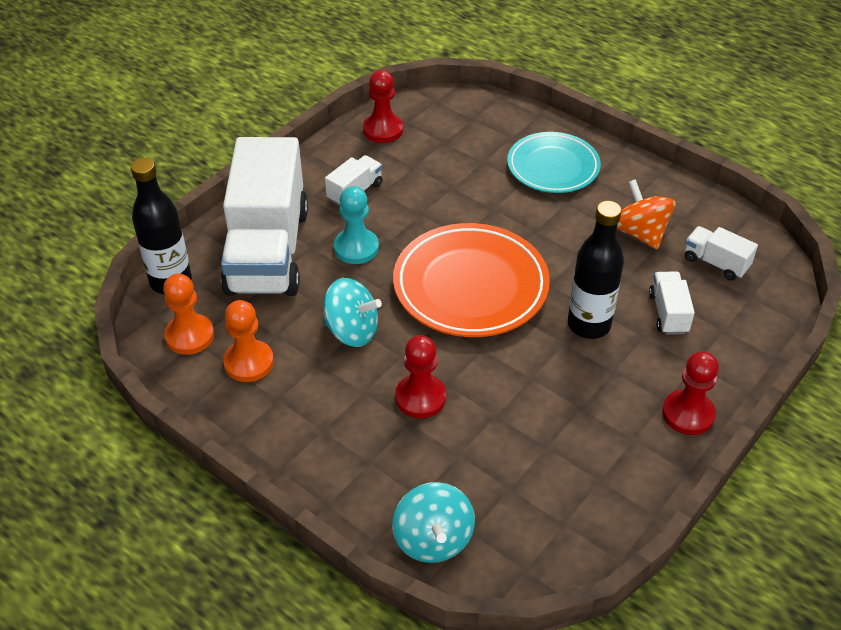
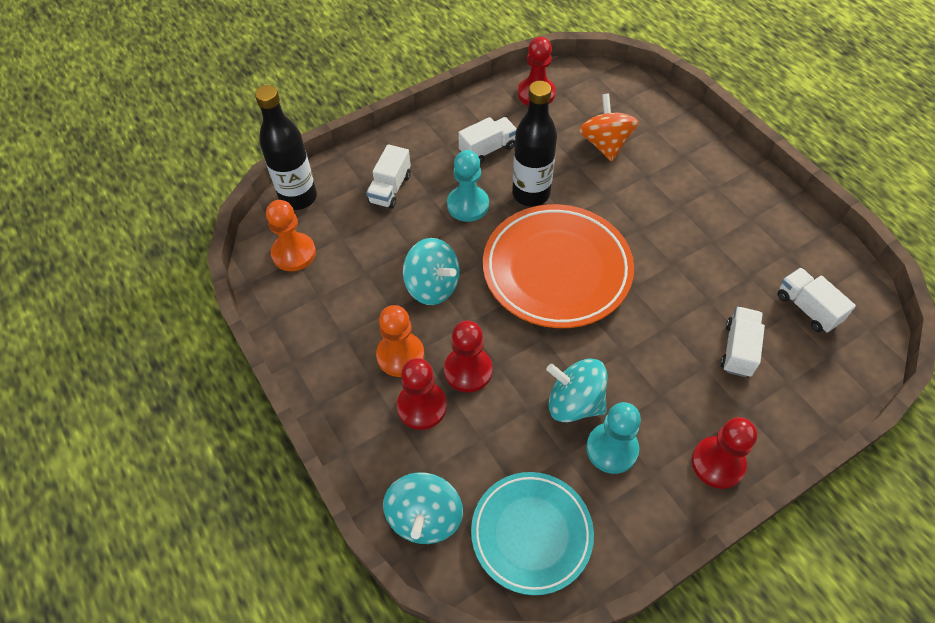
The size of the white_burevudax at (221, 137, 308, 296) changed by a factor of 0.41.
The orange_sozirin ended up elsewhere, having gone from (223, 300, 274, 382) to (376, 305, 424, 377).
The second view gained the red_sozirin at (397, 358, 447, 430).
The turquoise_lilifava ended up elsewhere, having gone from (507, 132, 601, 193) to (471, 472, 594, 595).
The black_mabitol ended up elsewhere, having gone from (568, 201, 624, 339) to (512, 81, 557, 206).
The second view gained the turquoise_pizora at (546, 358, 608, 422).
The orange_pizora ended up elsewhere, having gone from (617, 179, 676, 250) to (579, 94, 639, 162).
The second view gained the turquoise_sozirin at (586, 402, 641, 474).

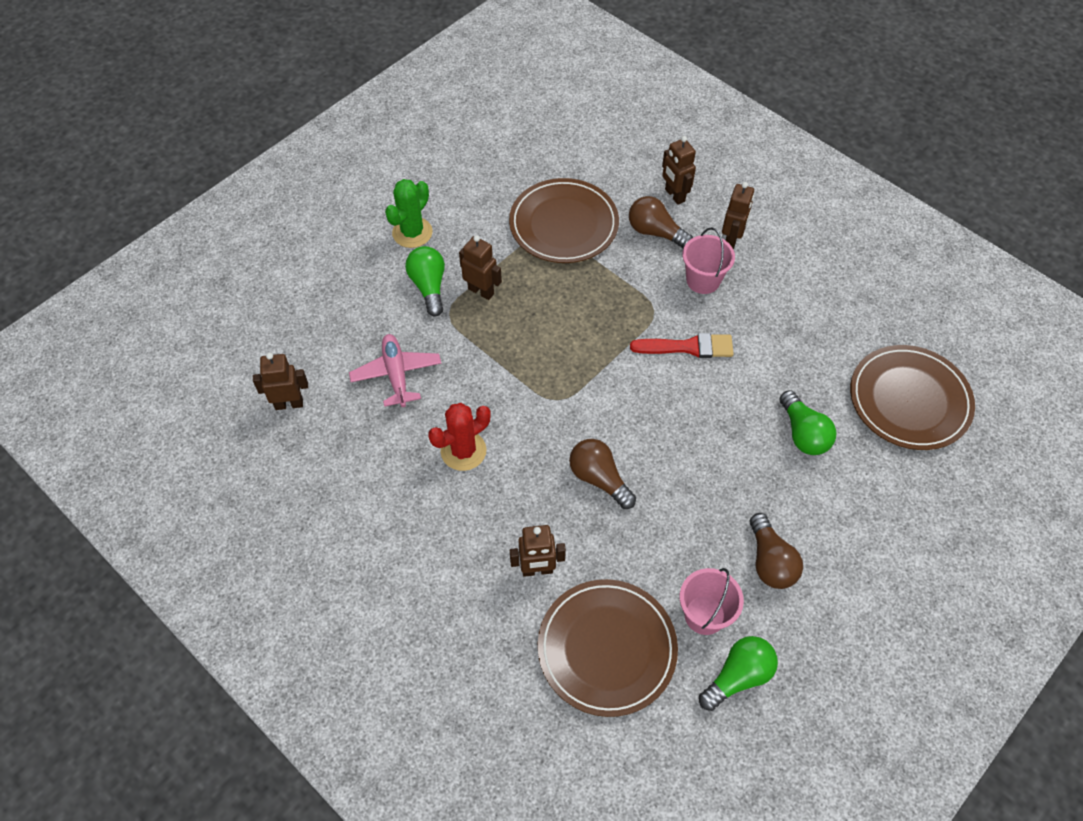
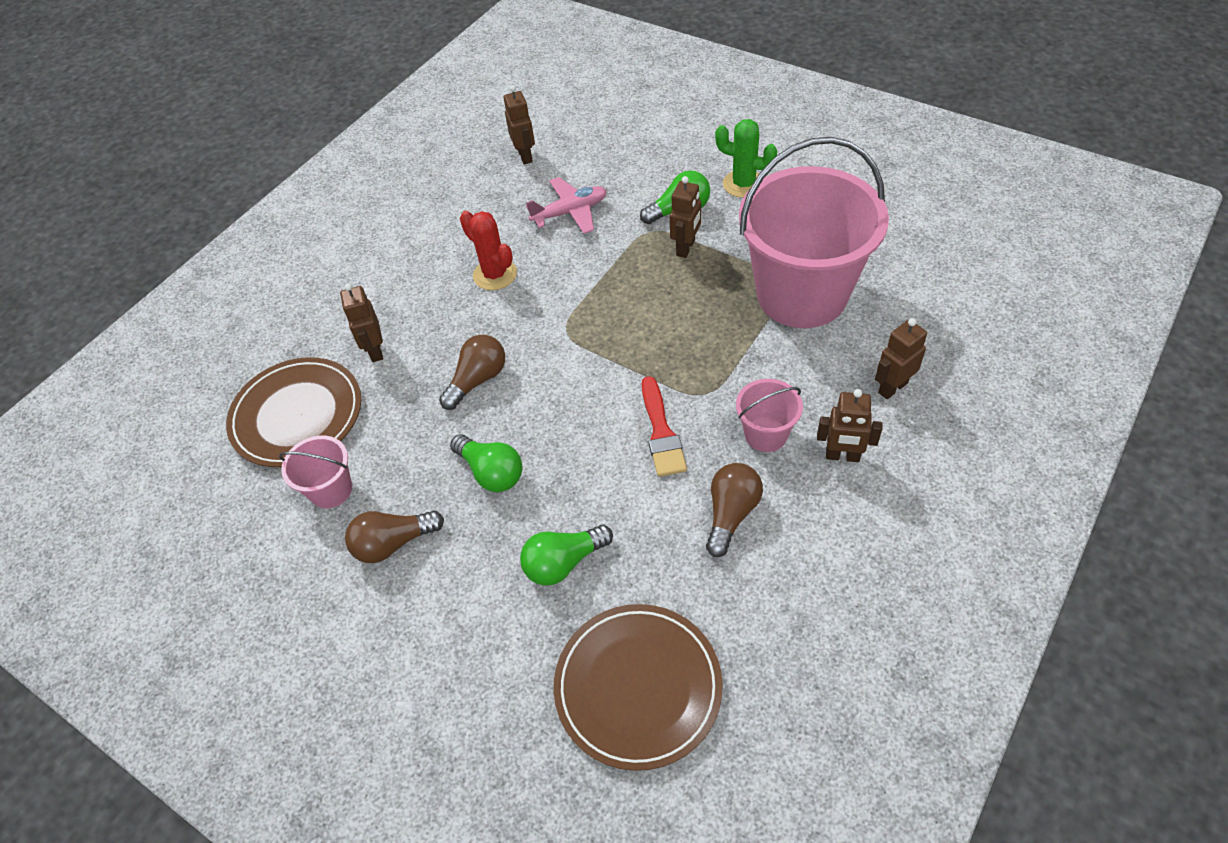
The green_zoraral ended up elsewhere, having gone from (699, 636, 778, 711) to (450, 434, 522, 492).
The brown_zoraral ended up elsewhere, having gone from (629, 196, 693, 249) to (706, 463, 763, 557).
Where the brown_lilifava stood at (509, 178, 619, 263), the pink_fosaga came to stand at (739, 137, 889, 328).

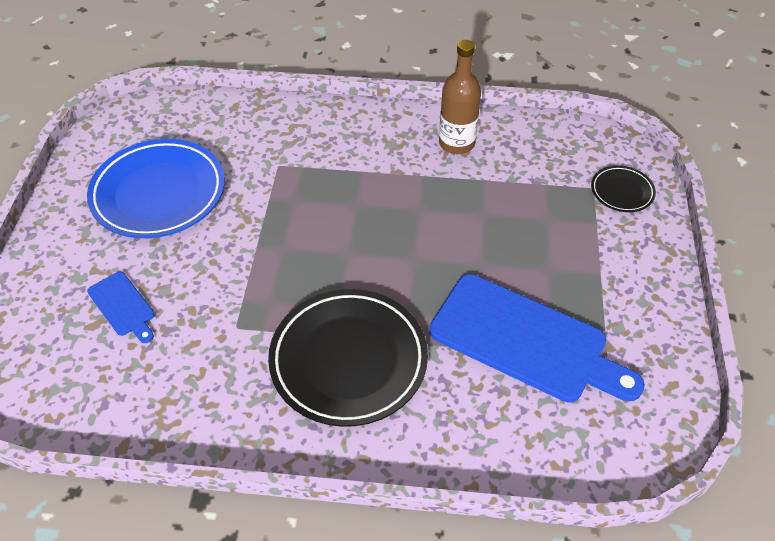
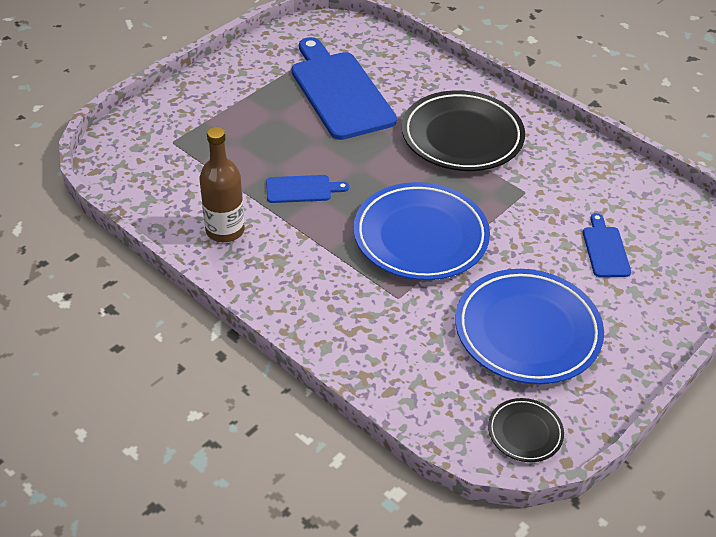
The second view gained the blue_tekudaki at (266, 175, 349, 203).
The second view gained the blue_lilifava at (354, 182, 490, 280).
The black_lilifava ended up elsewhere, having gone from (591, 166, 656, 212) to (488, 398, 564, 462).

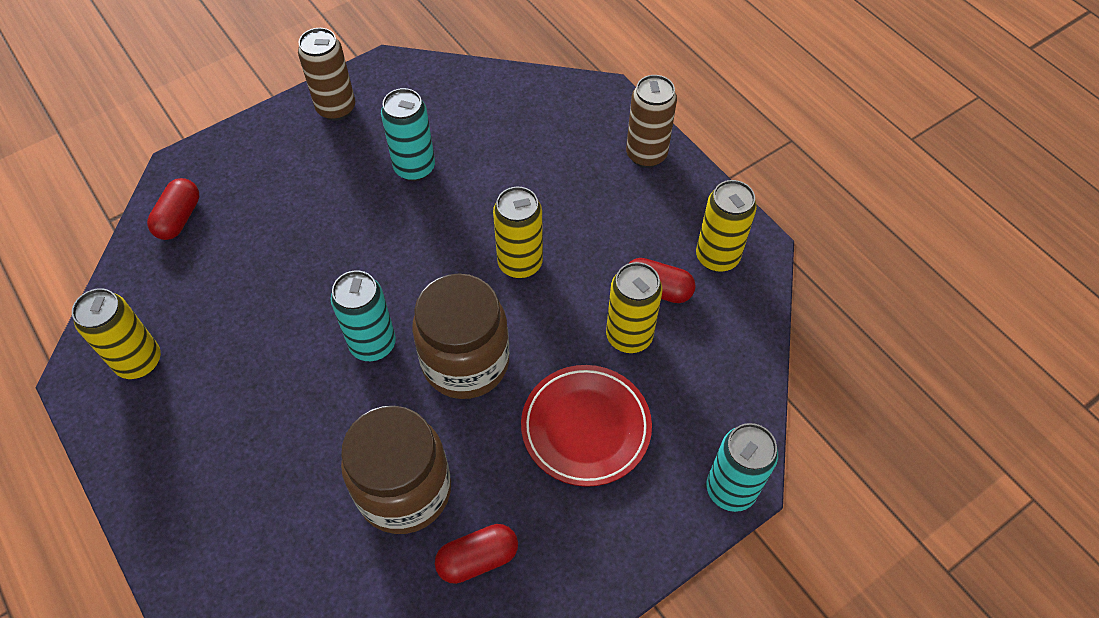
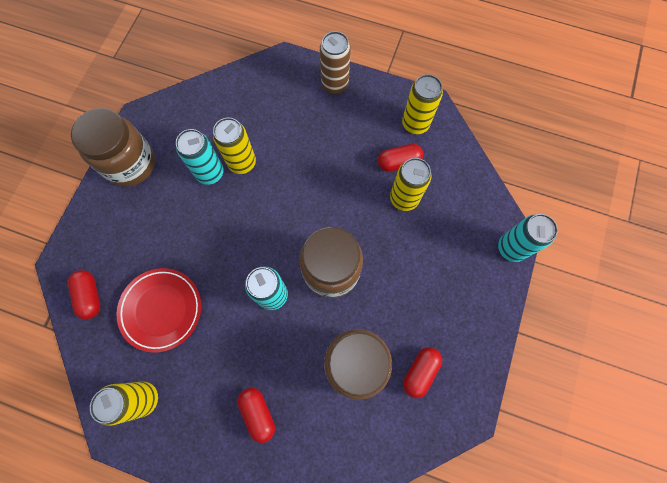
Where the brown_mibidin stood at (298, 28, 355, 121), the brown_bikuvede came to stand at (71, 108, 155, 187).
The red_lilifava ended up elsewhere, having gone from (521, 365, 652, 487) to (117, 268, 201, 353).
The yellow_mibidin ended up elsewhere, having gone from (493, 187, 543, 279) to (213, 117, 256, 174).
The second view gained the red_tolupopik at (238, 388, 275, 443).

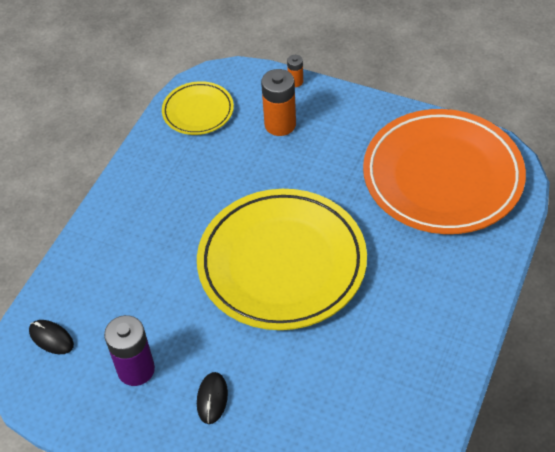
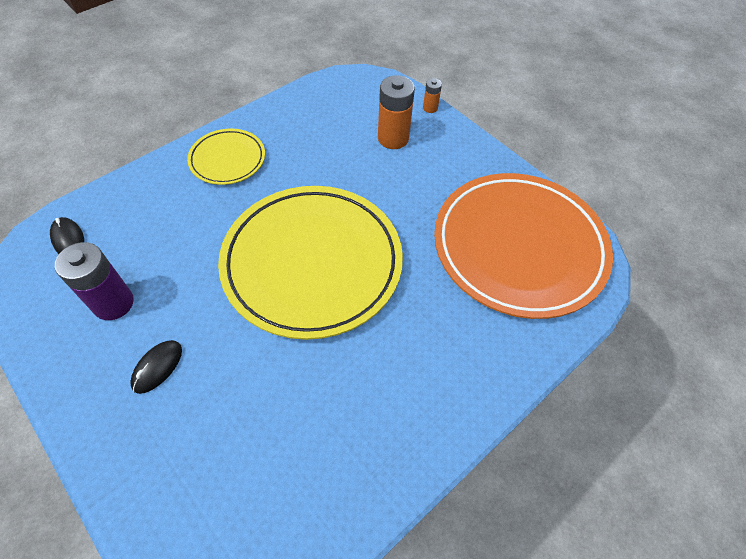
The yellow_lilifava ended up elsewhere, having gone from (162, 81, 234, 135) to (187, 129, 265, 185).

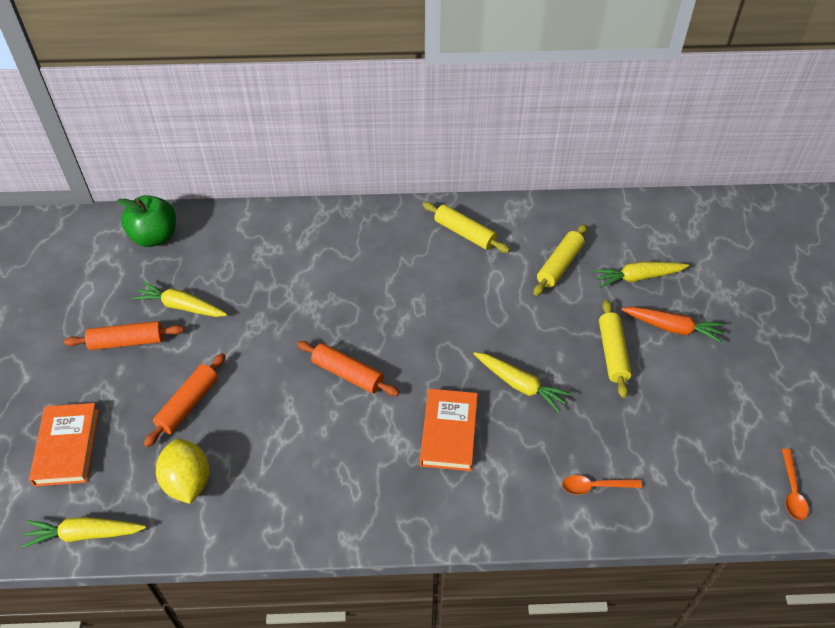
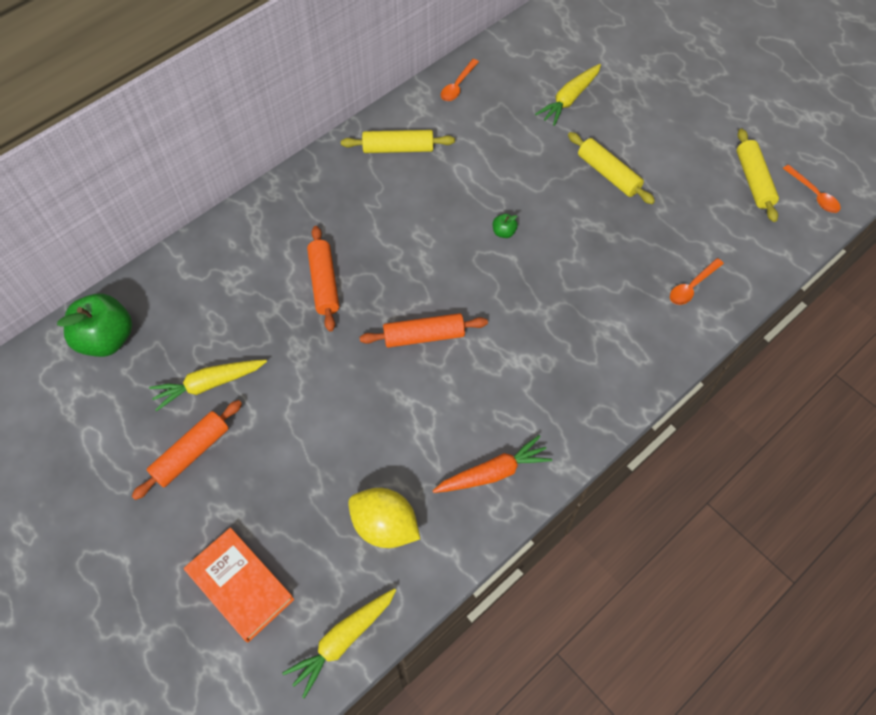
The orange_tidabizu ended up elsewhere, having gone from (144, 353, 226, 447) to (307, 226, 339, 332).
The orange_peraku ended up elsewhere, having gone from (621, 307, 725, 343) to (433, 435, 552, 493).
The second view gained the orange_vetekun at (441, 59, 479, 101).
The second view gained the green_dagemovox at (493, 214, 518, 238).
The yellow_tidabizu ended up elsewhere, having gone from (533, 224, 587, 296) to (737, 129, 779, 222).
The second view lost the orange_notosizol at (420, 389, 478, 471).
The second view lost the yellow_peraku at (474, 352, 572, 413).

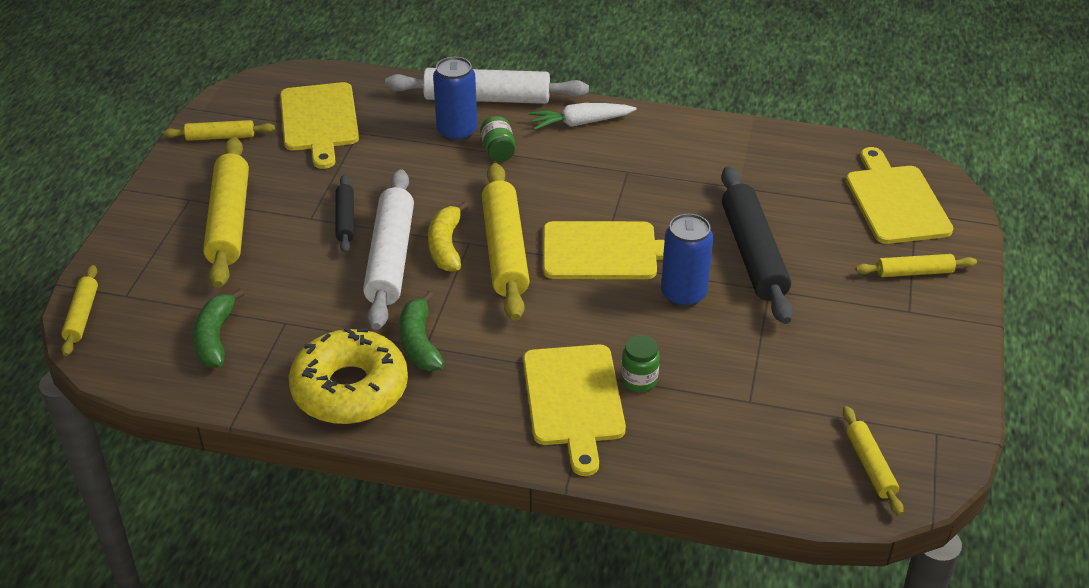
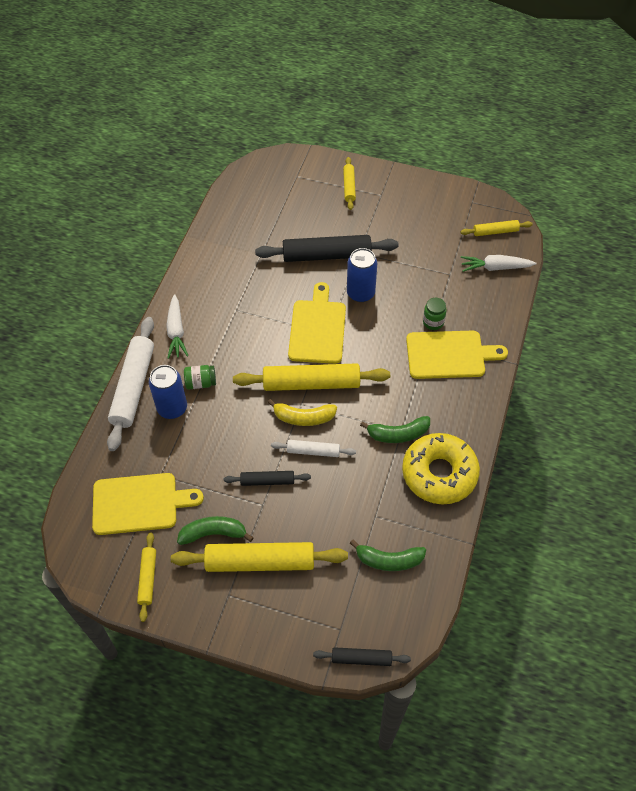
The second view gained the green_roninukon at (177, 516, 254, 545).
The size of the white_tidabizu at (363, 169, 414, 330) changed by a factor of 0.52.
What was the yellow_tidabizu at (61, 265, 98, 356) turned into the black_tidabizu at (313, 647, 411, 666).
The second view gained the white_peraku at (461, 255, 537, 272).
The second view lost the yellow_tekudaki at (846, 147, 953, 244).

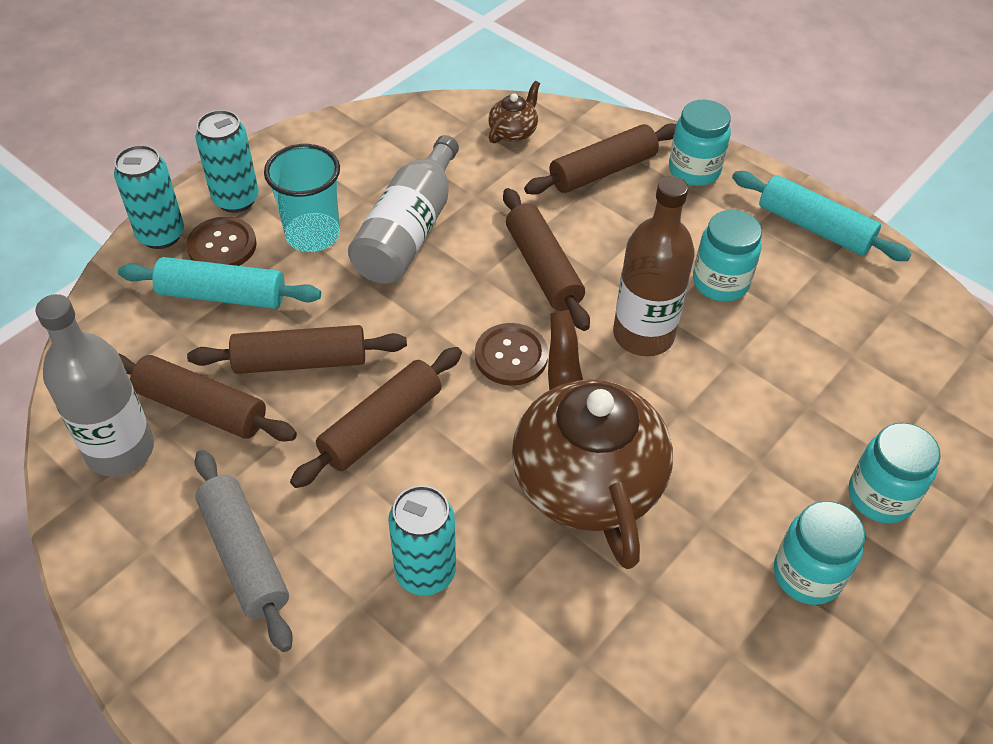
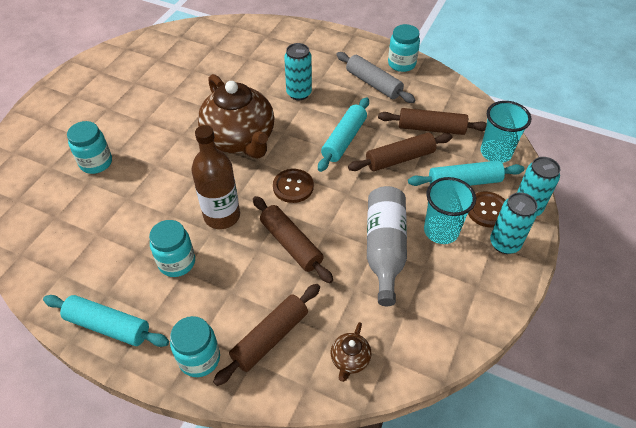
What was the brown_tidabizu at (290, 347, 462, 488) turned into the turquoise_tidabizu at (318, 97, 369, 172).
The turquoise_bikuvede ended up elsewhere, having gone from (774, 501, 866, 605) to (388, 24, 420, 72).
The second view gained the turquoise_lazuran at (481, 101, 531, 163).
The second view lost the grey_mabitol at (35, 294, 154, 477).

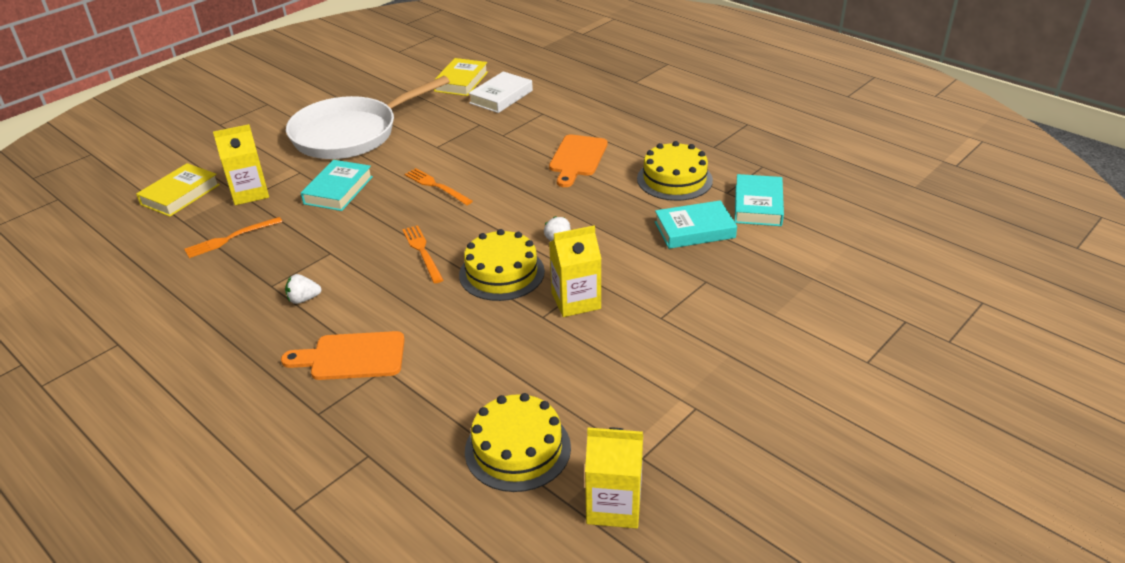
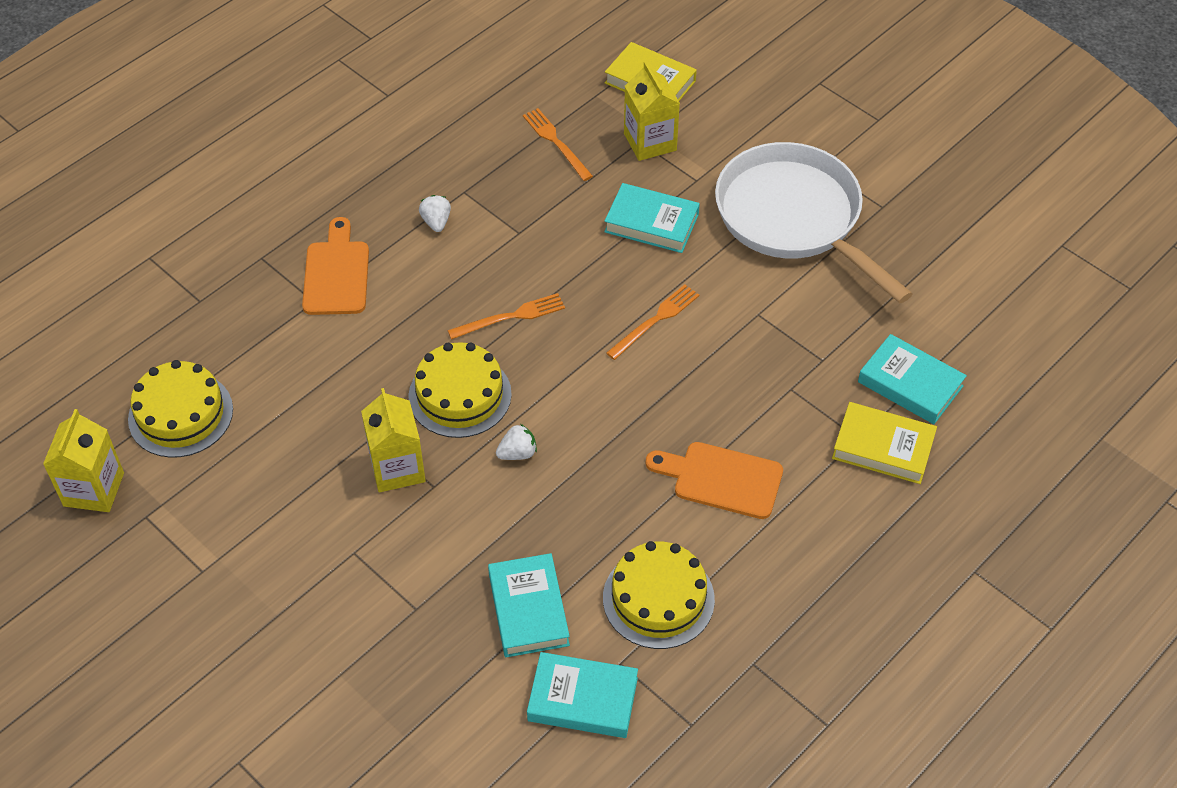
The yellow_notosizol ended up elsewhere, having gone from (434, 58, 488, 96) to (832, 402, 937, 484).
What was the white_notosizol at (468, 71, 533, 113) turned into the turquoise_notosizol at (858, 334, 967, 424).

